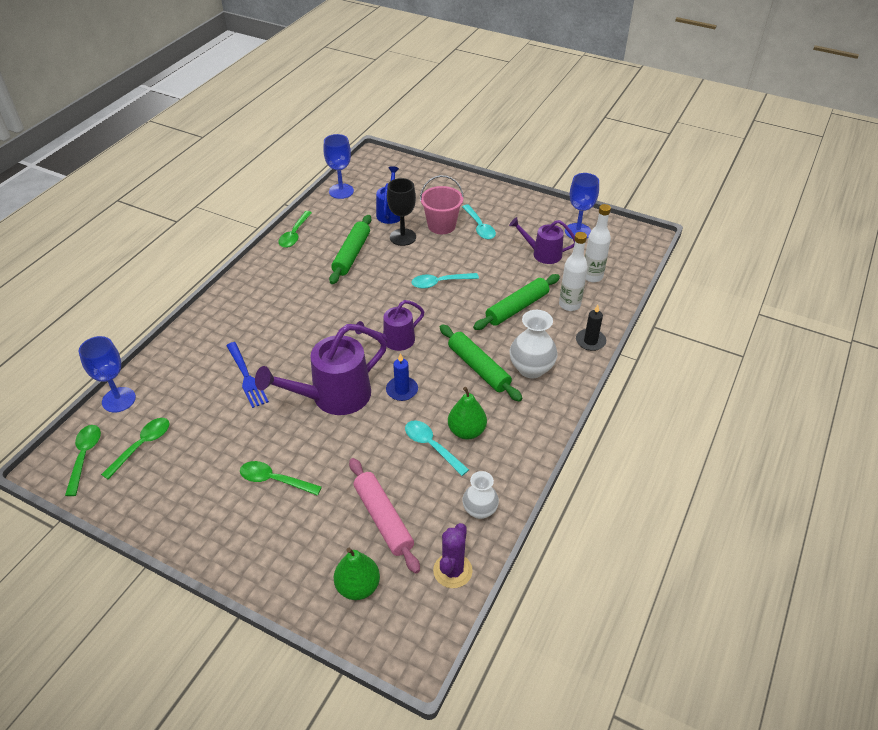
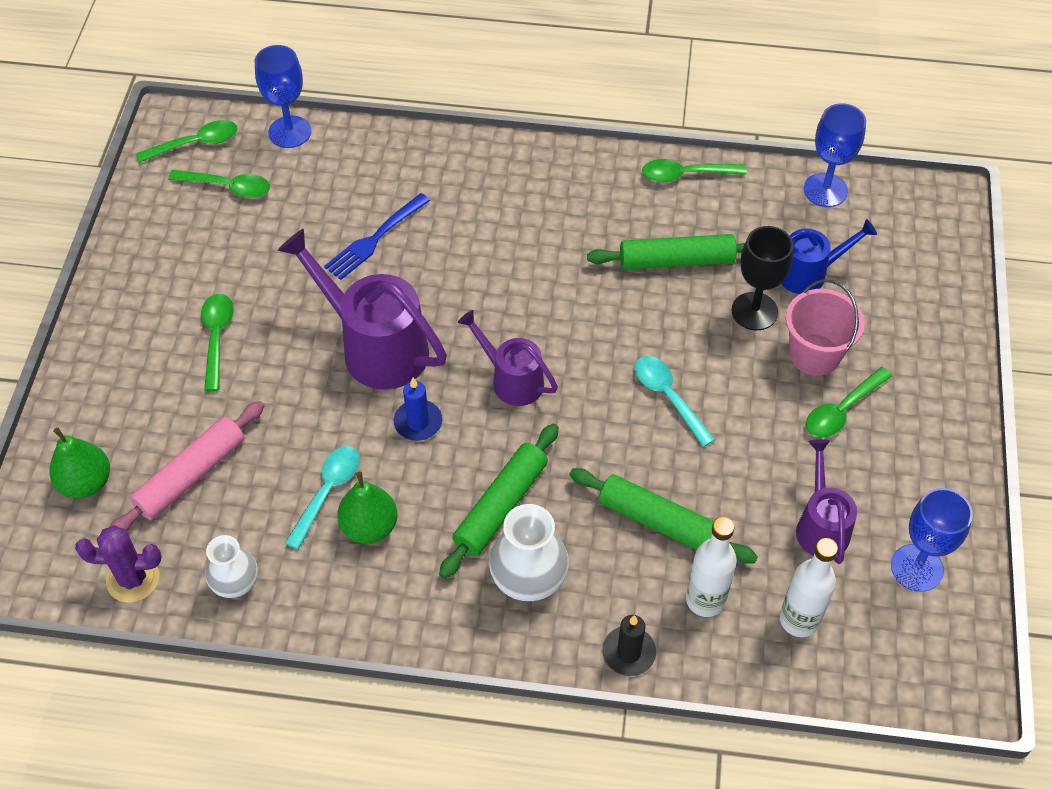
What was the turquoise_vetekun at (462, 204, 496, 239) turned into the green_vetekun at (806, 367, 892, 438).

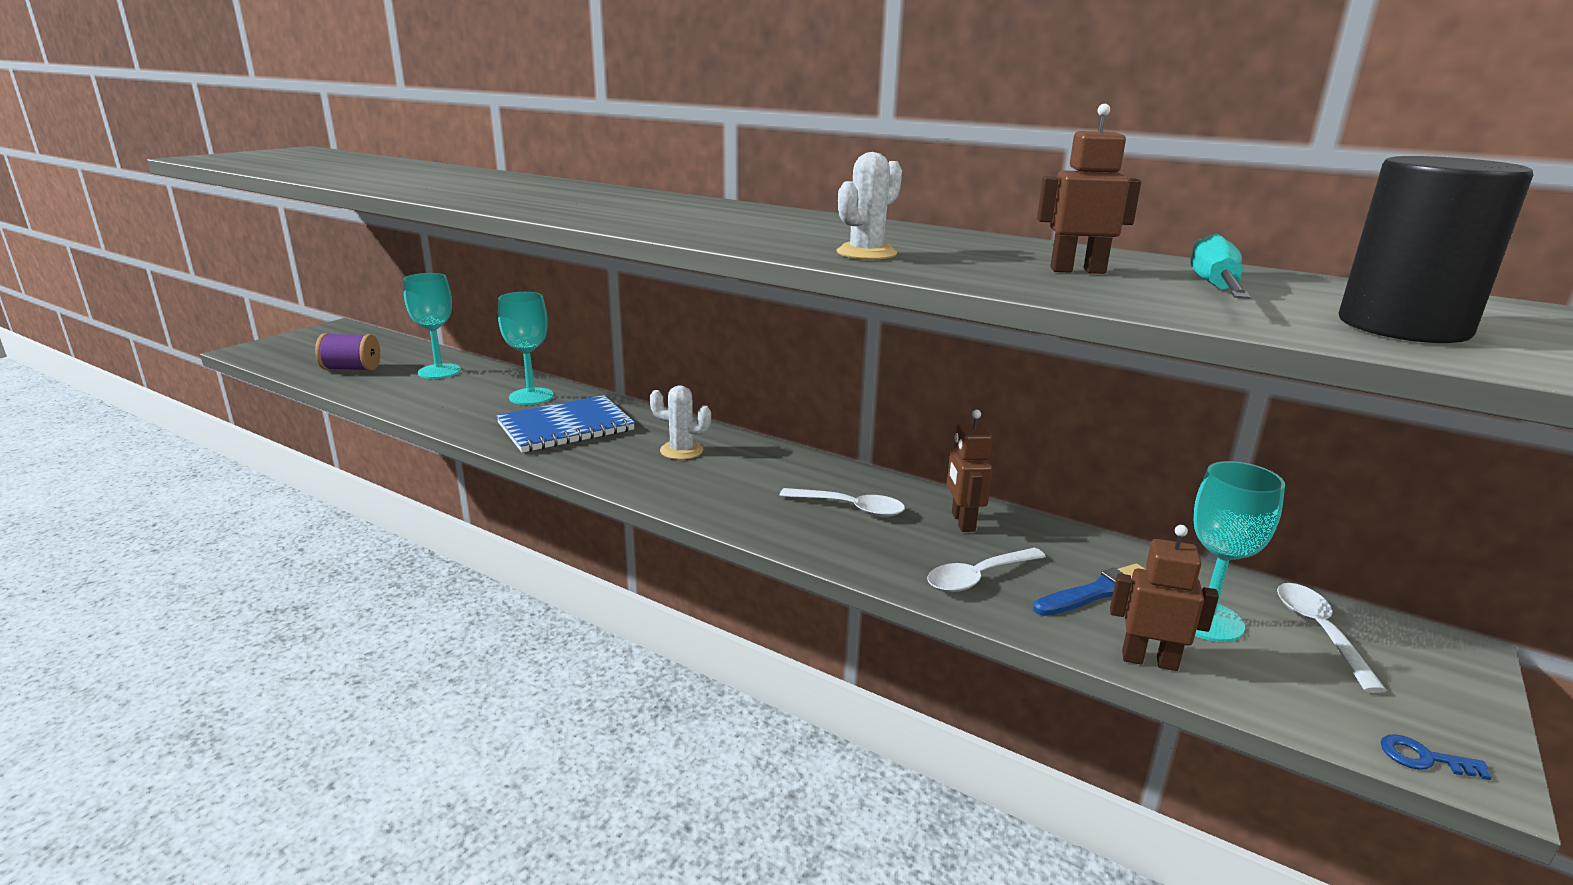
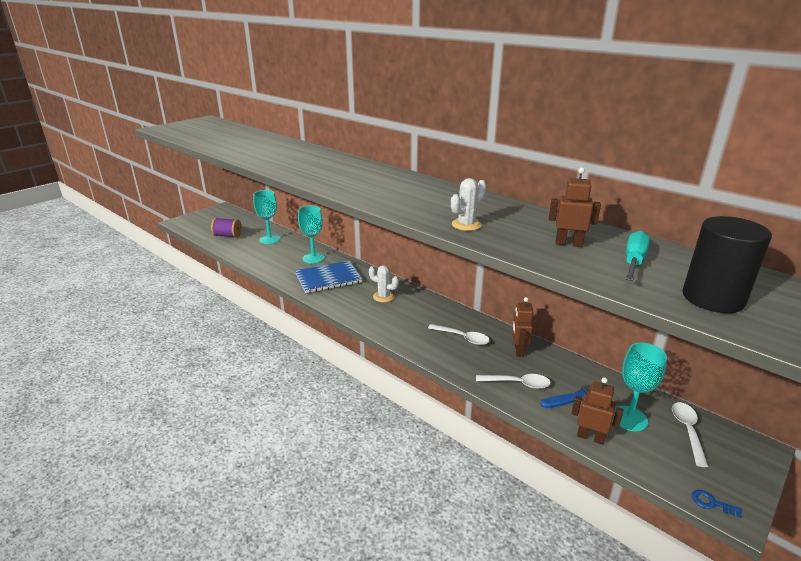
The white_vetekun at (927, 548, 1046, 592) ended up facing another way, 150 degrees counterclockwise from before.

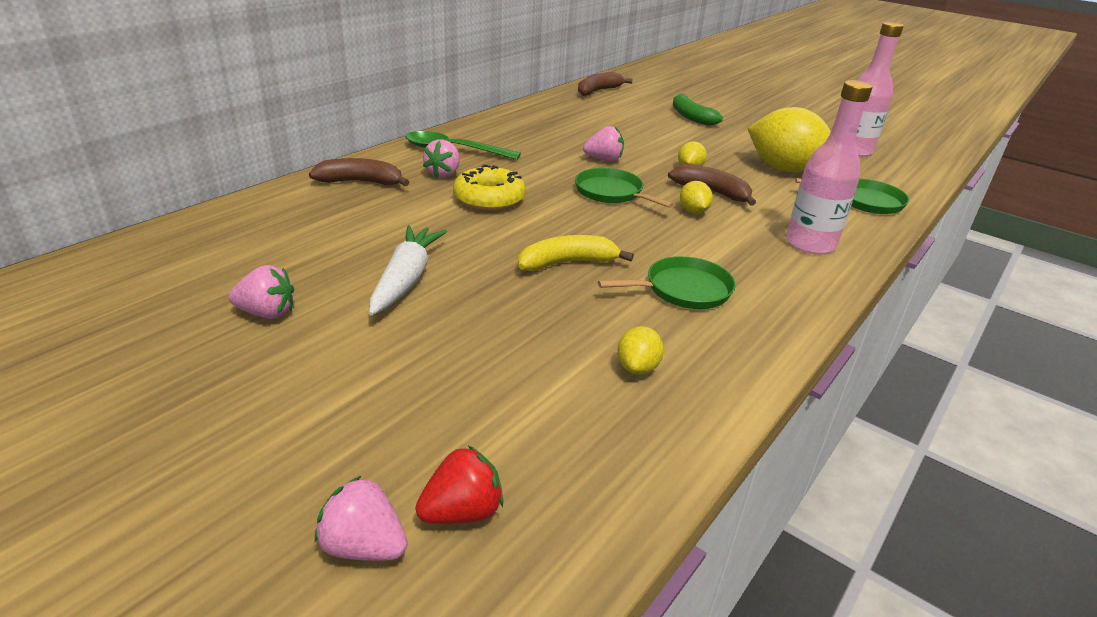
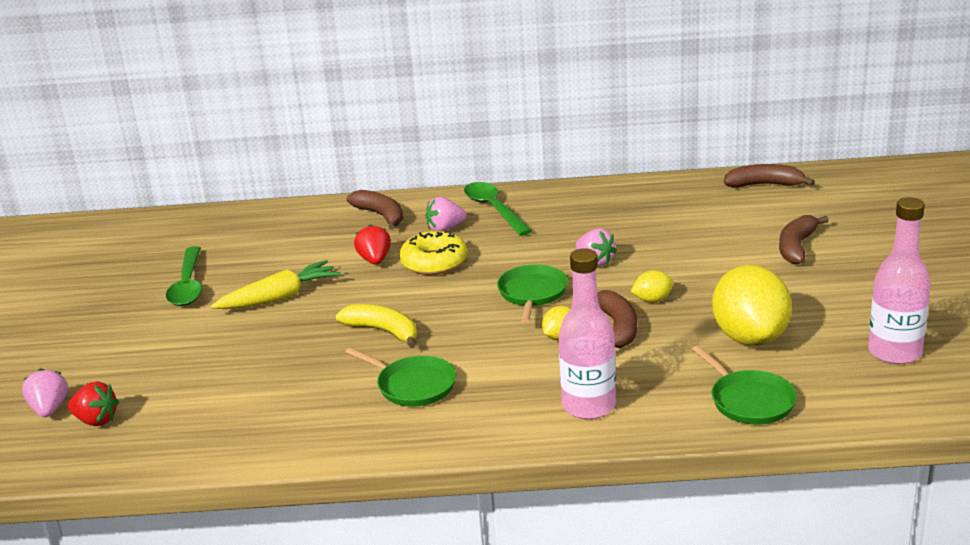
Where the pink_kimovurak stood at (229, 265, 294, 319), the green_vetekun came to stand at (166, 246, 202, 306).
What was the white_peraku at (369, 225, 447, 316) turned into the yellow_peraku at (211, 260, 341, 309).
The second view gained the red_kimovurak at (354, 224, 391, 265).
What was the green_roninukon at (673, 94, 723, 126) turned into the brown_roninukon at (779, 215, 829, 265).
The second view lost the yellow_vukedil at (617, 326, 664, 375).

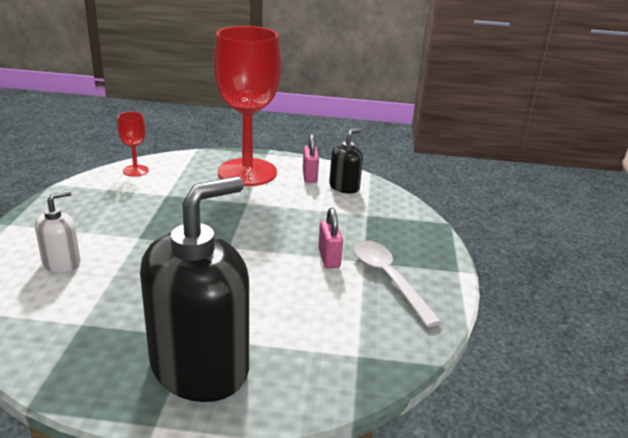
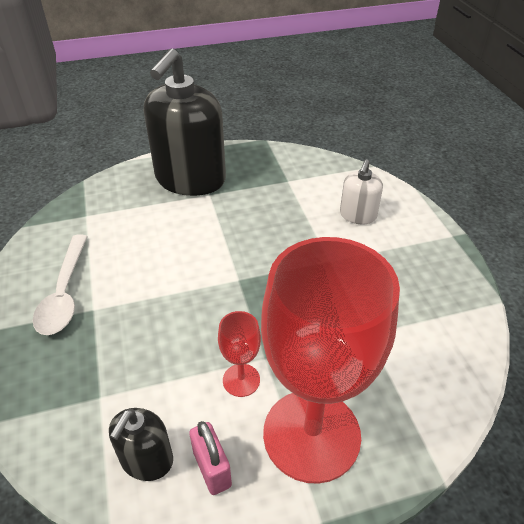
The white_vetekun at (354, 240, 442, 327) ended up facing another way, 45 degrees clockwise from before.
The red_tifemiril ended up elsewhere, having gone from (117, 112, 149, 177) to (218, 311, 261, 397).
The second view lost the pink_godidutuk at (318, 208, 343, 268).

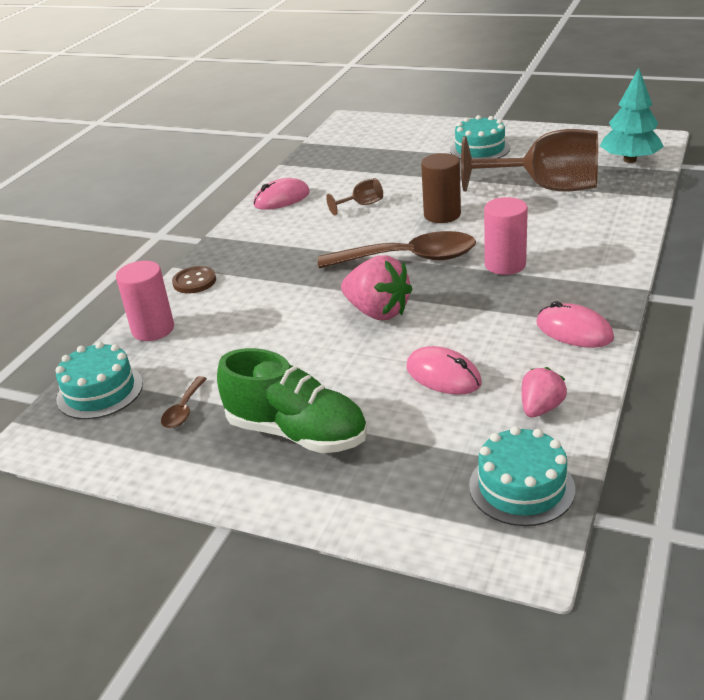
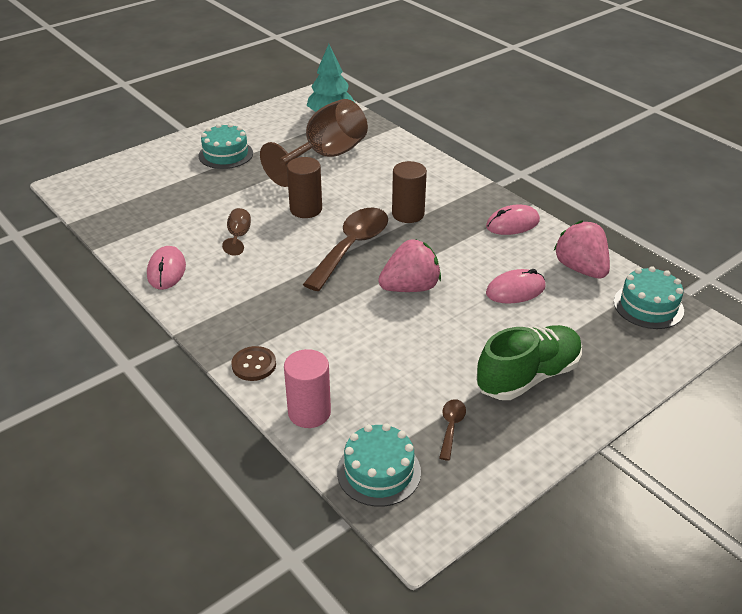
What was the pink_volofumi at (484, 197, 528, 275) turned into the brown_volofumi at (392, 161, 427, 223).
The brown_vetekun at (161, 376, 207, 428) ended up facing another way, 120 degrees counterclockwise from before.
The size of the pink_kimovurak at (522, 367, 567, 417) changed by a factor of 1.66.

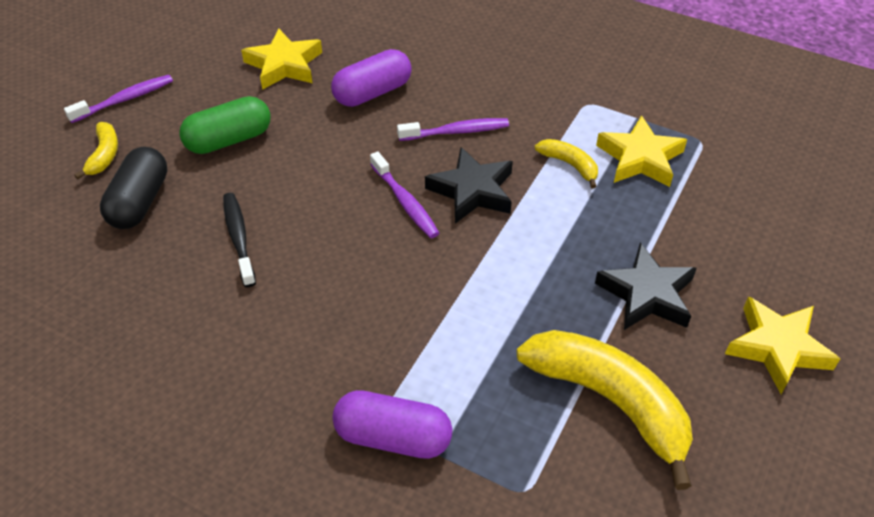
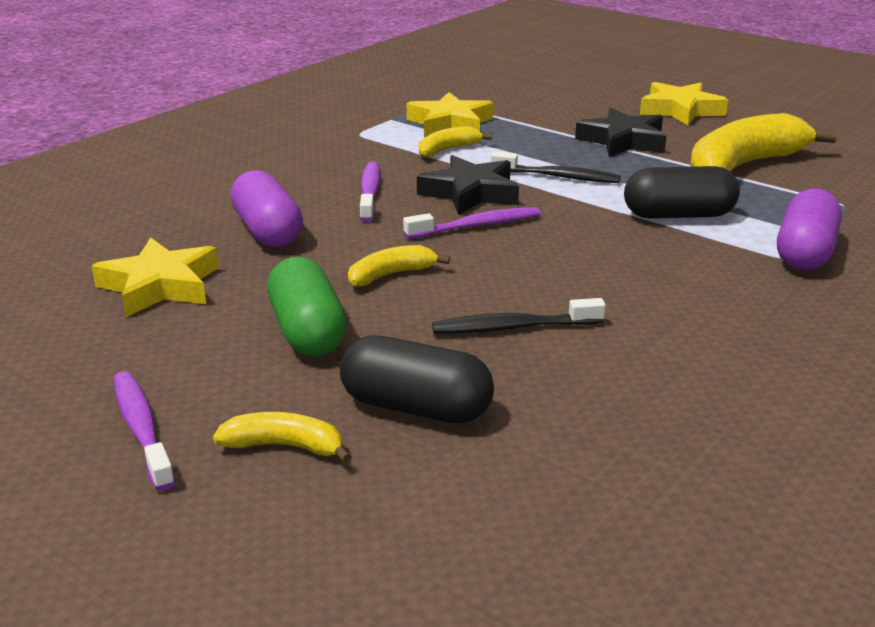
The second view gained the yellow_roninukon at (348, 245, 450, 287).
The second view gained the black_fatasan at (491, 151, 621, 183).
The second view gained the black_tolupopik at (624, 166, 740, 219).

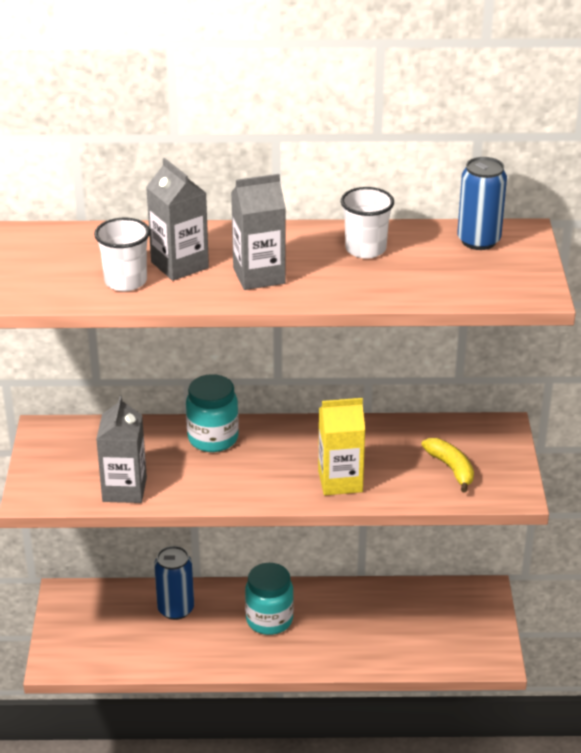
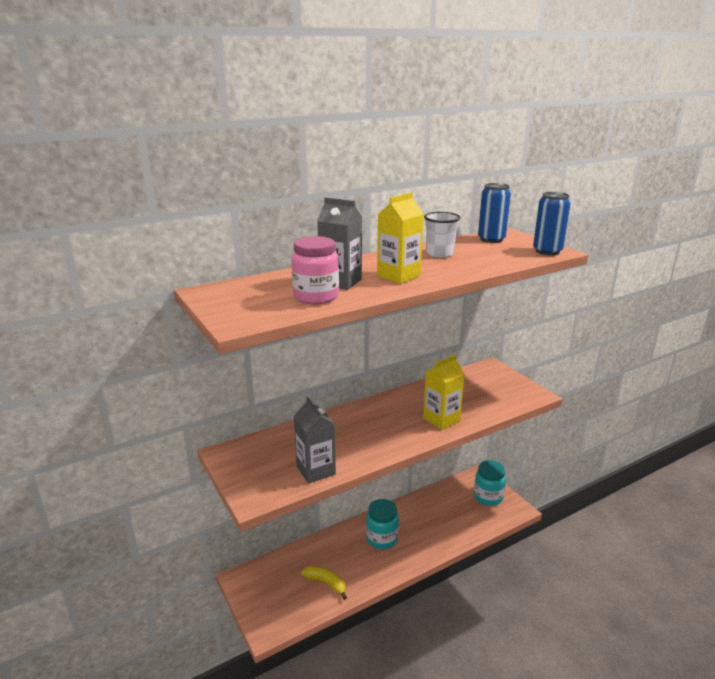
Where the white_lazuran stood at (94, 218, 150, 291), the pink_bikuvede came to stand at (291, 236, 339, 304).
The yellow_roninukon ended up elsewhere, having gone from (421, 438, 474, 493) to (301, 566, 347, 600).
What was the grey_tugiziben at (231, 174, 286, 290) turned into the yellow_tugiziben at (377, 192, 423, 284).
The turquoise_bikuvede ended up elsewhere, having gone from (186, 374, 239, 452) to (474, 460, 506, 506).
The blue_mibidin ended up elsewhere, having gone from (154, 546, 194, 620) to (533, 192, 571, 255).

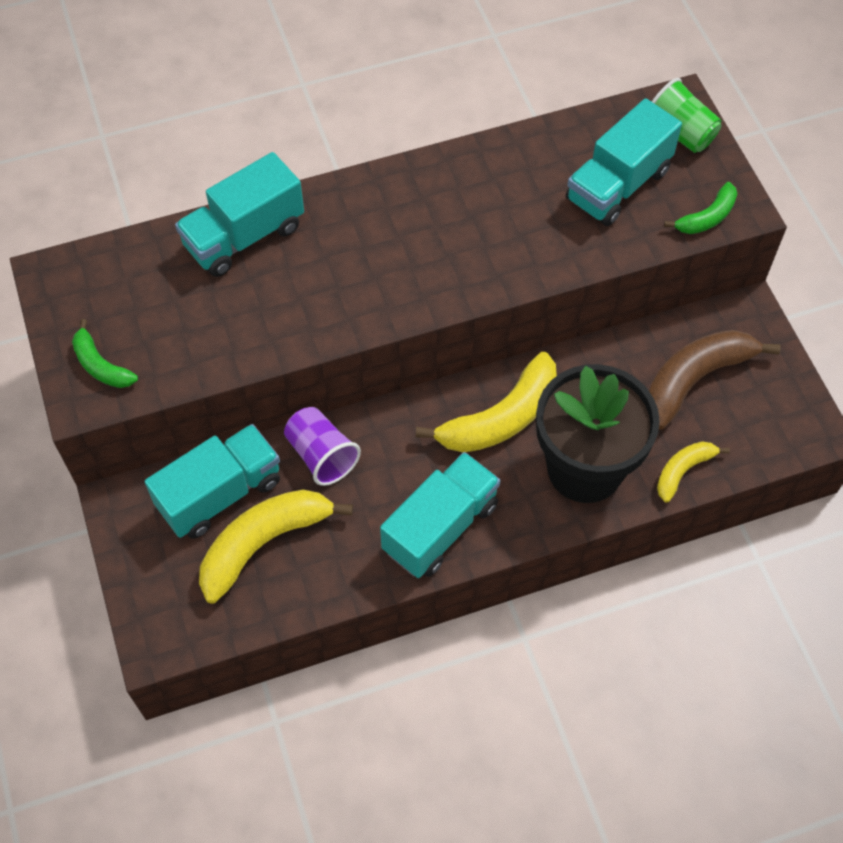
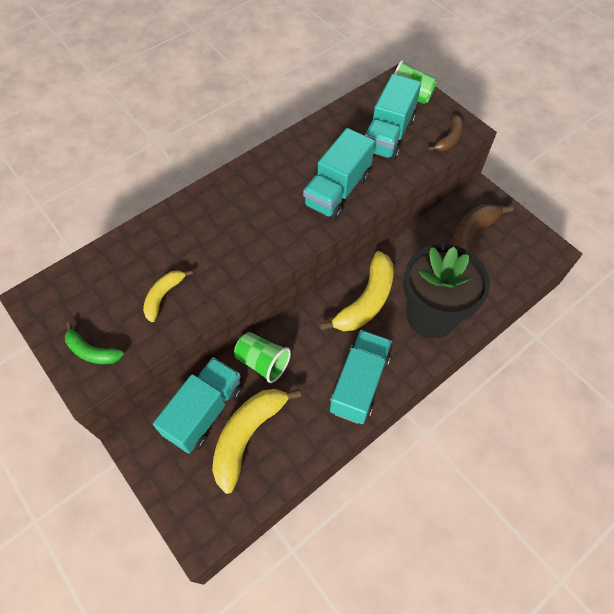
The yellow_roninukon ended up elsewhere, having gone from (657, 441, 730, 502) to (143, 270, 193, 322).
What was the purple_lazuran at (284, 407, 361, 486) turned into the green_lazuran at (234, 332, 291, 383).
The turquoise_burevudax ended up elsewhere, having gone from (175, 152, 304, 277) to (303, 128, 375, 220).
What was the green_roninukon at (664, 182, 737, 234) turned into the brown_roninukon at (428, 114, 464, 151).

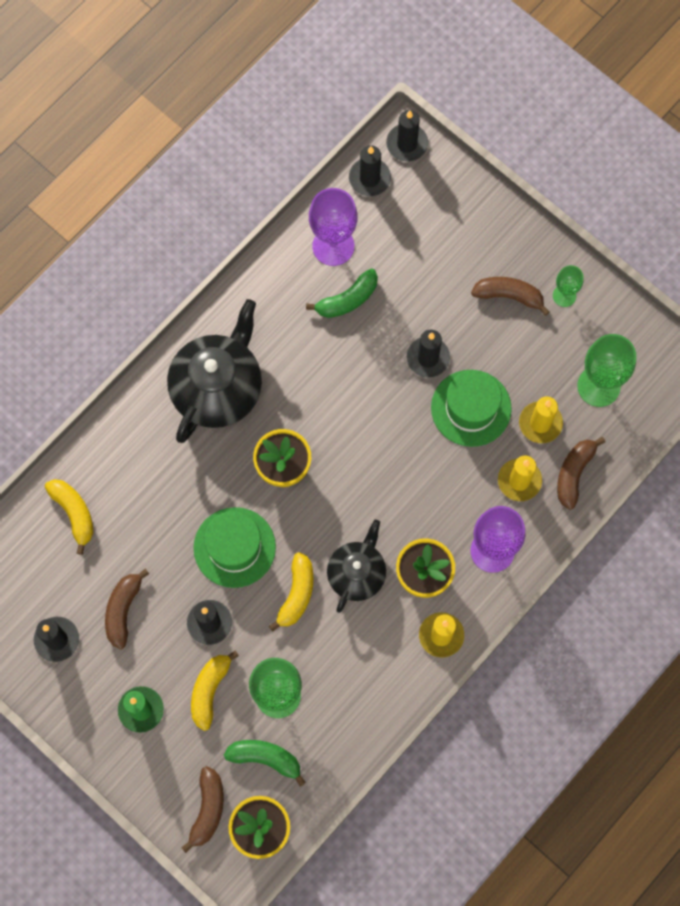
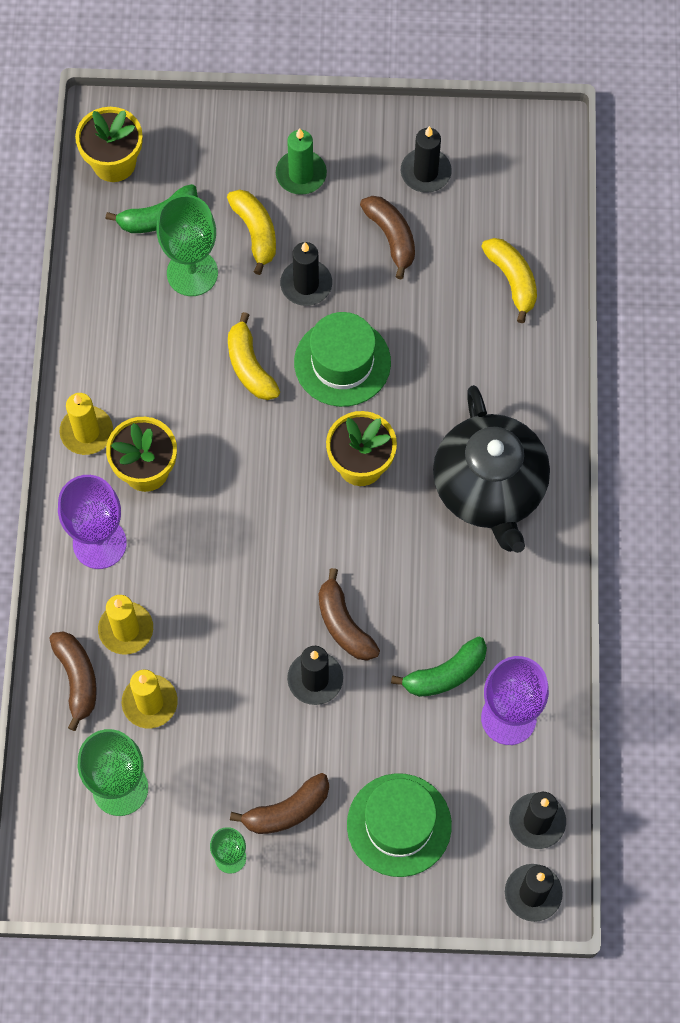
The brown_roninukon ended up elsewhere, having gone from (181, 766, 224, 853) to (319, 568, 380, 661).
The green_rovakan ended up elsewhere, having gone from (431, 370, 512, 447) to (347, 773, 452, 877).
The green_roninukon at (306, 269, 378, 318) ended up facing another way, 135 degrees counterclockwise from before.
The yellow_roninukon at (45, 479, 94, 555) ended up facing another way, 135 degrees counterclockwise from before.
The second view lost the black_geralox at (327, 520, 386, 613).

